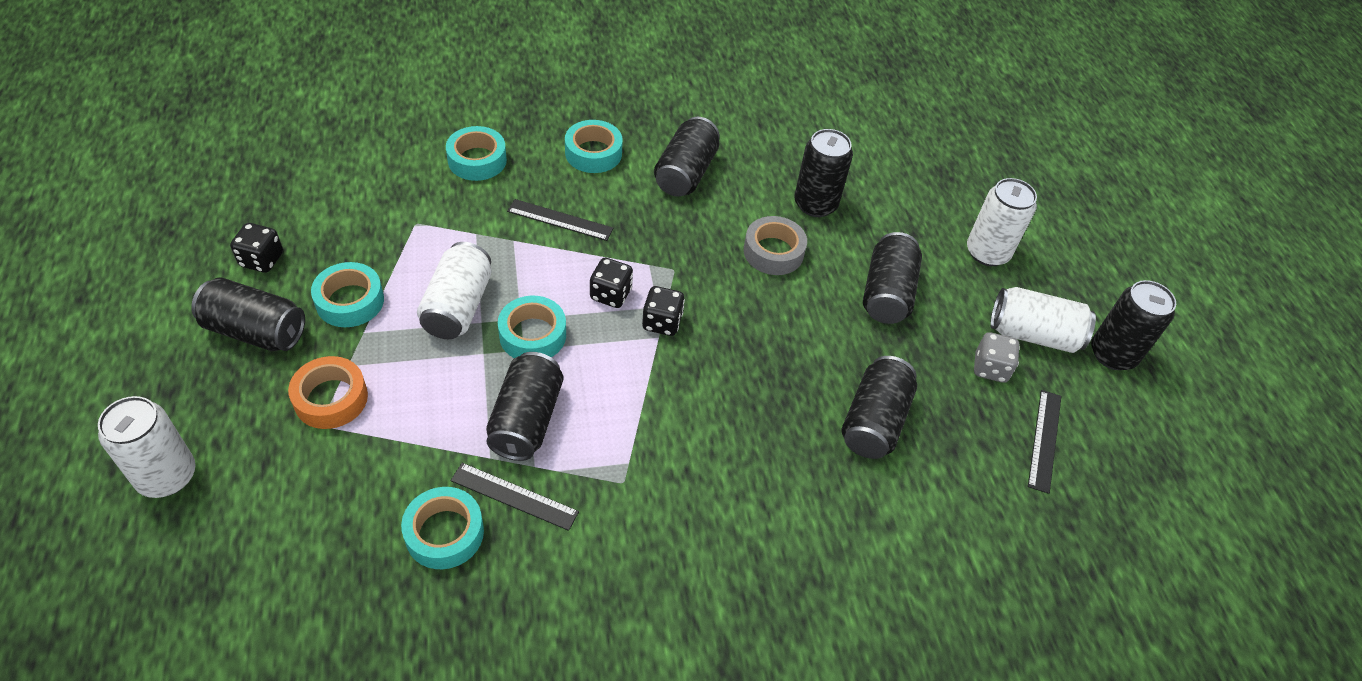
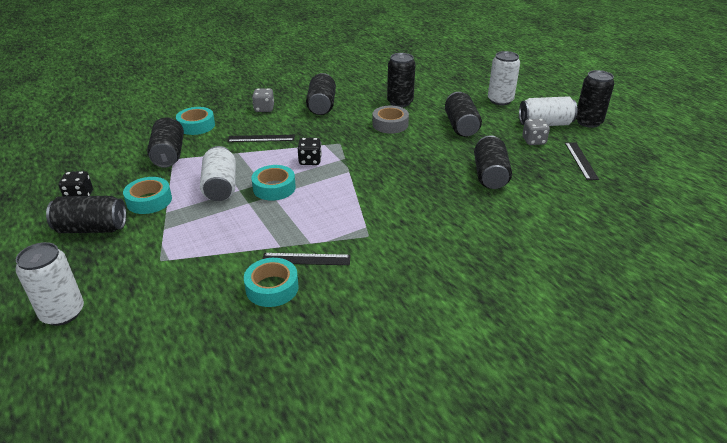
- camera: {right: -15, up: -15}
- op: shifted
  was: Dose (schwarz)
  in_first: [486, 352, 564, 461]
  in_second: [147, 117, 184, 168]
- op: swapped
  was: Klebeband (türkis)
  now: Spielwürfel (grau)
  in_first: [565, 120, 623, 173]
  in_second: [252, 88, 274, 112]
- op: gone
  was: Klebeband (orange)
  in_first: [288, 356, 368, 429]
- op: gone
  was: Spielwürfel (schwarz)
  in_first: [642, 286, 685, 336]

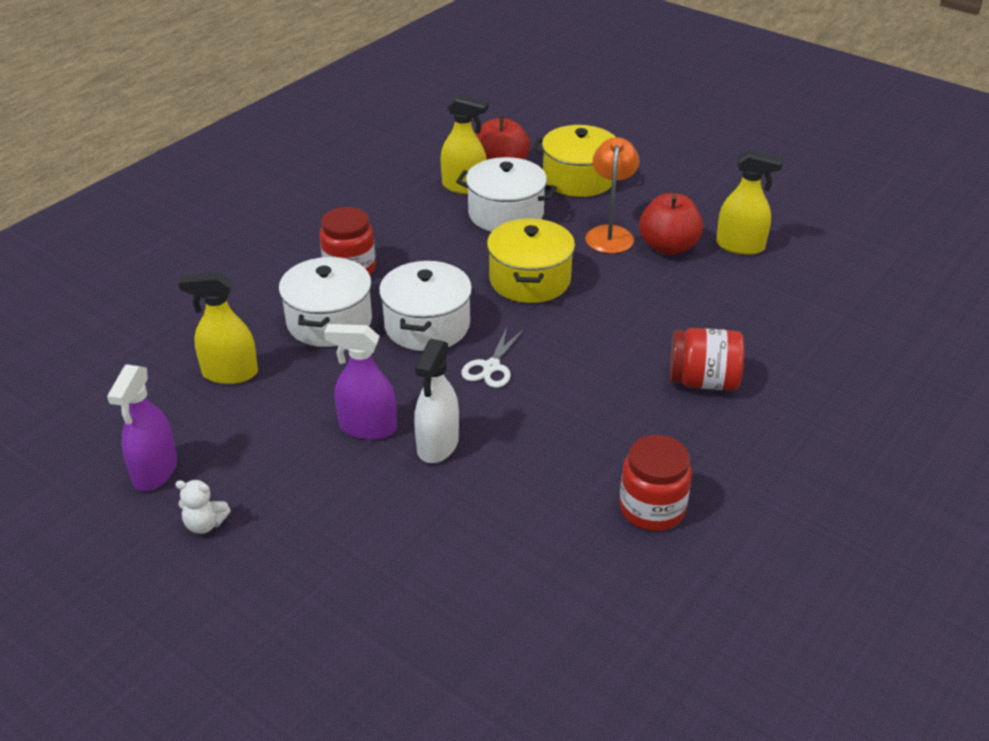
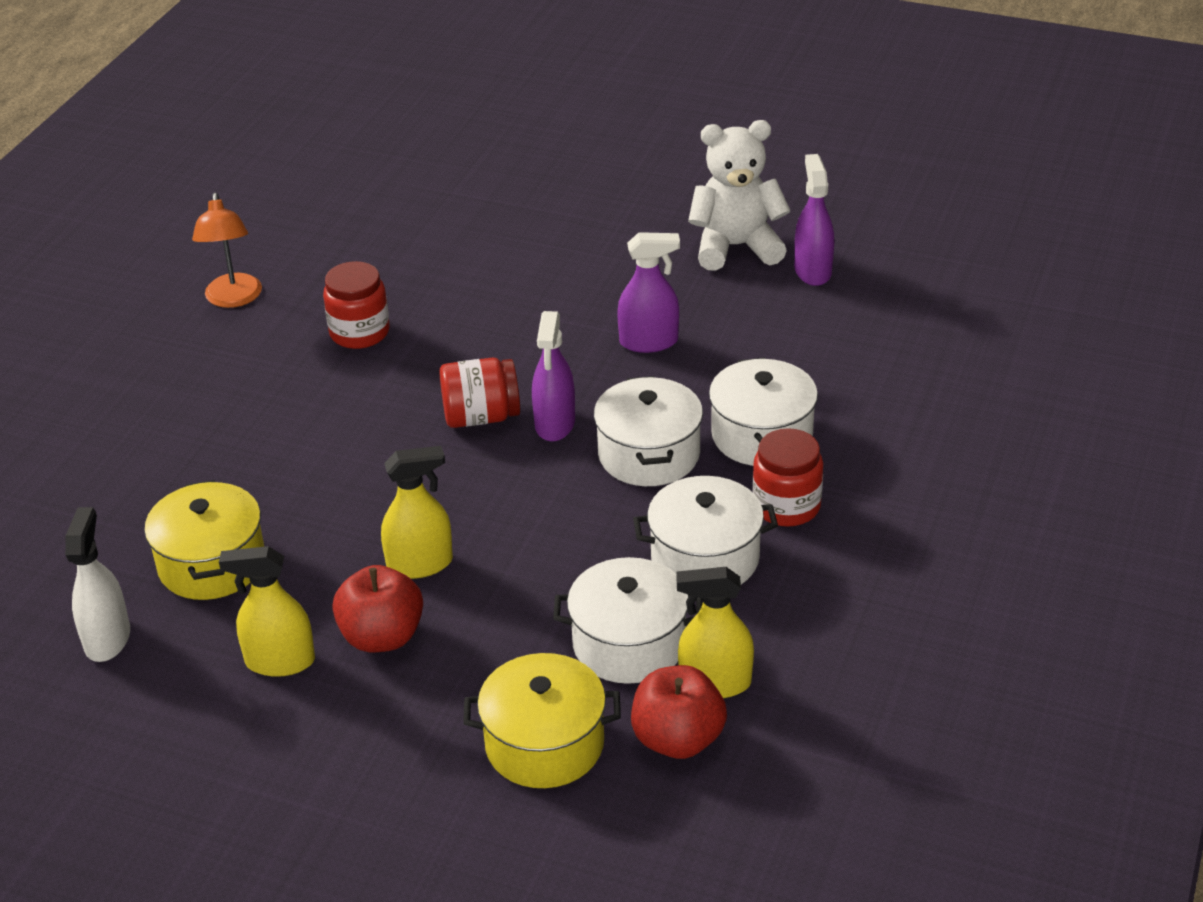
- camera: {right: 165, up: 0}
- op: shifted
  was: Sprühflasche (weiß)
  in_first: [414, 339, 459, 463]
  in_second: [65, 507, 130, 662]
- op: shifted
  was: Kochtopf (gelb)
  in_first: [487, 218, 575, 303]
  in_second: [144, 480, 264, 600]
- op: shifted
  was: Lampe (orange)
  in_first: [585, 137, 639, 253]
  in_second: [192, 193, 262, 308]
- op: shifted
  was: Sprühflasche (gelb)
  in_first: [179, 272, 258, 384]
  in_second: [381, 446, 453, 579]
- op: shifted
  was: Einmachglas (rot)
  in_first: [670, 328, 744, 391]
  in_second: [439, 357, 520, 428]
- op: swapped
  was: Schere (weiß)
  now: Sprühflasche (lila)
  in_first: [461, 327, 524, 388]
  in_second: [532, 311, 575, 442]
- op: new
  now: Kochtopf (weiß)
  in_second: [633, 476, 778, 584]
- op: scaled
  was: Teddybär (weiß)
  in_first: [175, 480, 231, 534]
  in_second: [688, 120, 791, 271]
  ratio: 2.36

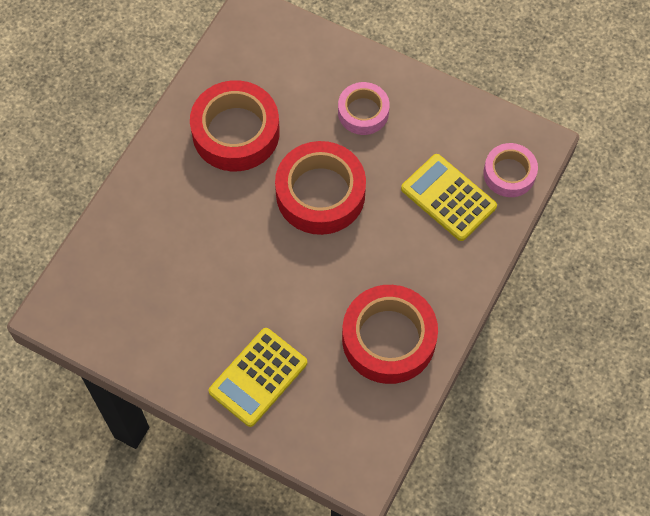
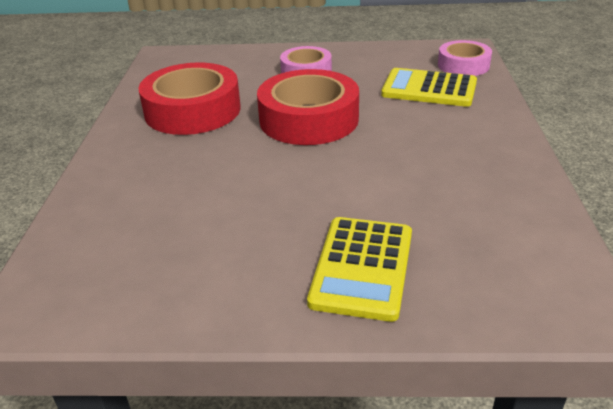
- camera: {right: -25, up: -30}
- op: gone
  was: Klebeband (rot)
  in_first: [342, 285, 438, 384]

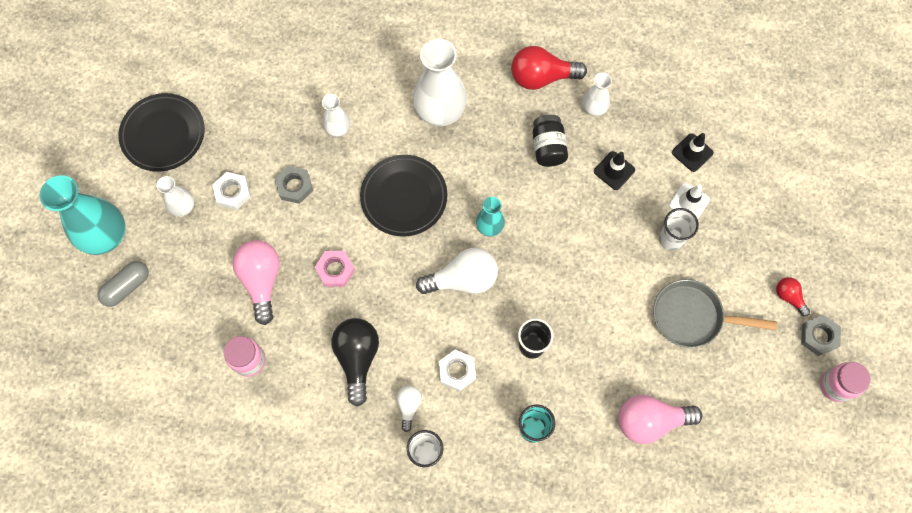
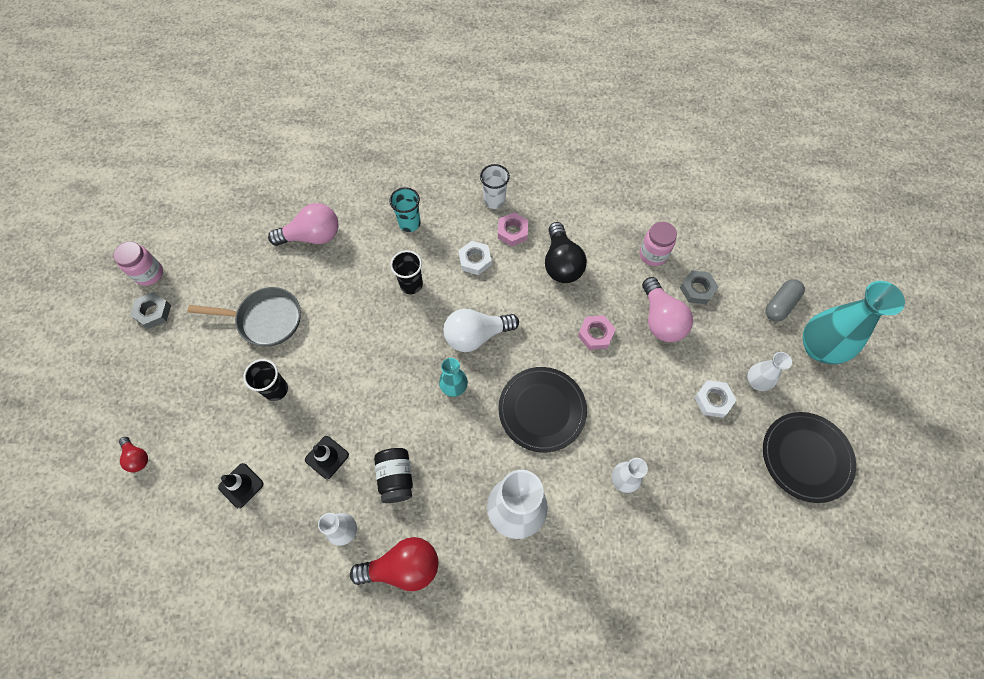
- camera: {right: 175, up: -5}
- op: shifted
  was: Glühbirne (rot)
  in_first: [776, 277, 810, 317]
  in_second: [119, 437, 148, 472]
- op: repainted
  was: Becher (weiß)
  now: Becher (schwarz)
  in_first: [659, 208, 699, 251]
  in_second: [243, 359, 288, 401]
- op: swapped
  was: Glühbirne (weiß)
  now: Sechskantmutter (rosa)
  in_first: [397, 386, 422, 432]
  in_second: [498, 212, 528, 246]
- op: shifted
  was: Sechskantmutter (grau)
  in_first: [275, 166, 313, 204]
  in_second: [680, 270, 719, 304]
- op: gone
  was: Leitkegel (weiß)
  in_first: [669, 183, 710, 219]

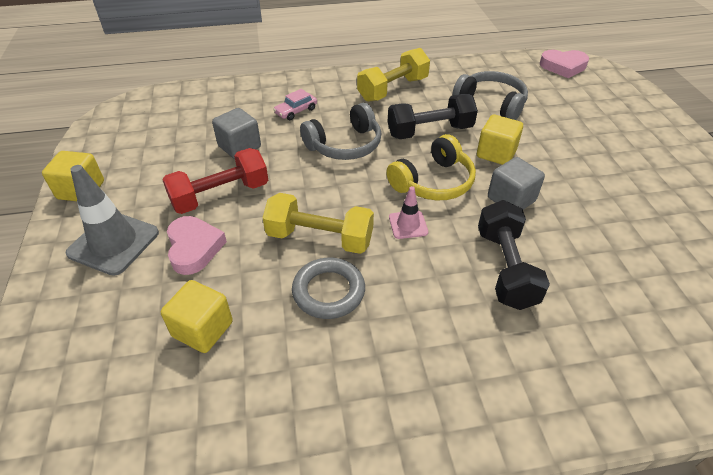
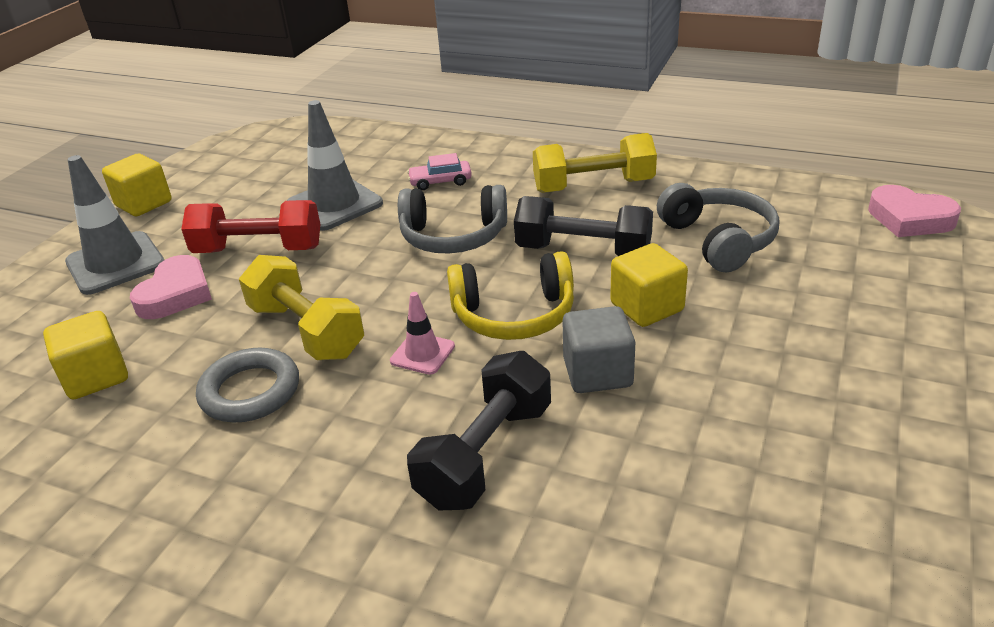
- camera: {right: 35, up: -10}
- op: swapped
  was: Kubus (grau)
  now: Leitkegel (grau)
  in_first: [212, 108, 261, 159]
  in_second: [287, 100, 383, 231]

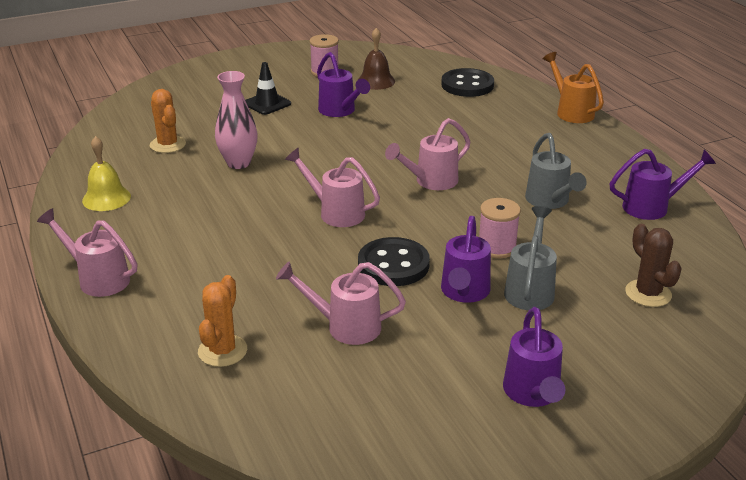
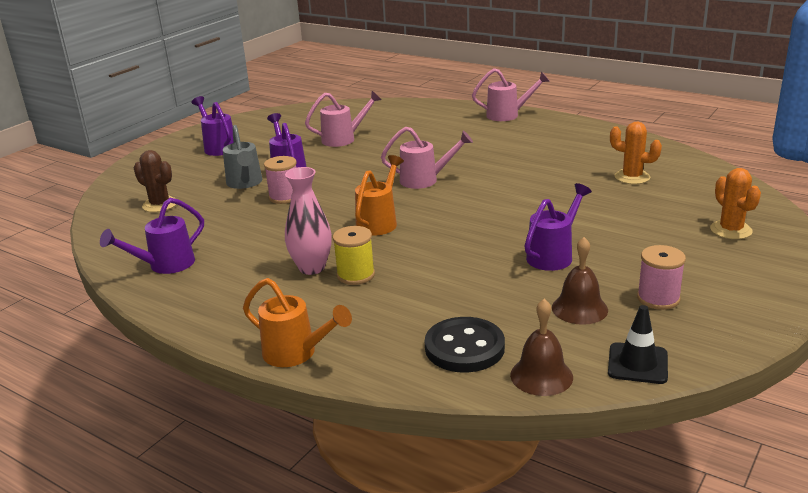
- camera: {right: 150, up: -5}
- op: shifted
  was: Vase (rosa)
  in_first: [215, 71, 258, 169]
  in_second: [285, 167, 332, 275]
- op: new
  now: Garnrolle (gelb)
  in_second: [333, 226, 375, 285]
- op: repainted
  was: Gießkanne (rosa)
  now: Gießkanne (orange)
  in_first: [385, 118, 471, 190]
  in_second: [355, 155, 404, 236]
- op: new
  now: Glocke (braun)
  in_second: [510, 299, 573, 396]
- op: rotated
  was: Gießkanne (lila)
  in_first: [317, 52, 370, 117]
  in_second: [525, 183, 592, 271]
  clockwise: 105
- op: shifted
  was: Leitkegel (schwarz)
  in_first: [245, 62, 291, 115]
  in_second: [608, 305, 668, 384]
- op: shifted
  was: Kaktus (orange)
  in_first: [198, 275, 247, 367]
  in_second: [710, 168, 761, 239]
- op: gone
  was: Glocke (gelb)
  in_first: [82, 136, 131, 211]
- op: gone
  was: Knopf (schwarz)
  in_first: [358, 237, 430, 286]
- op: gone
  was: Gießkanne (grau)
  in_first: [525, 133, 587, 209]

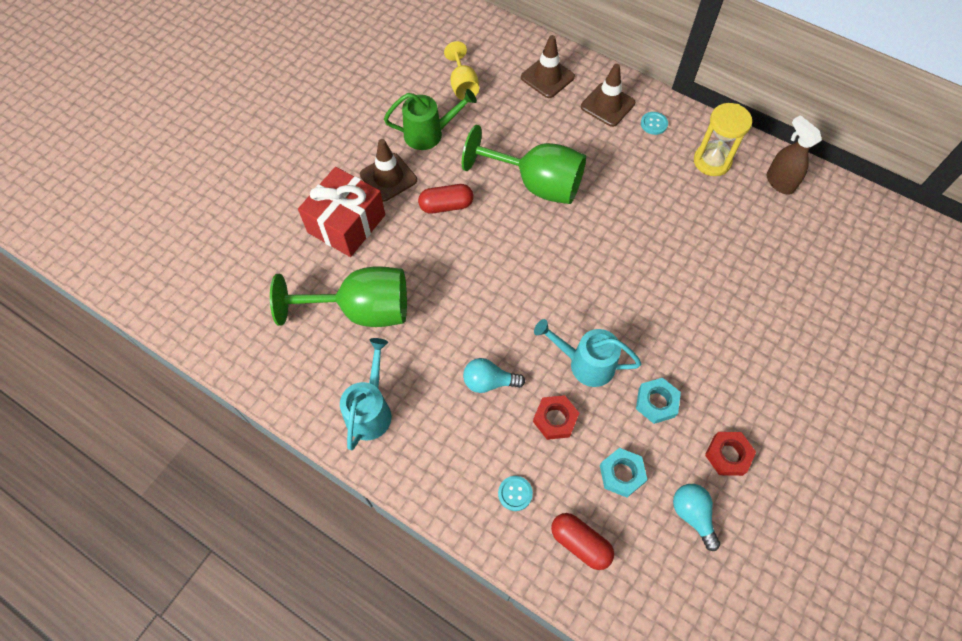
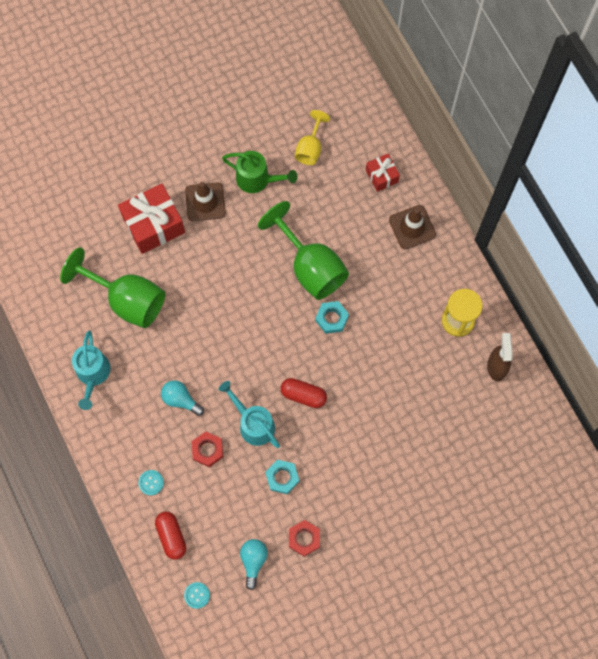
- camera: {right: 30, up: 10}
- op: rotated
  was: Gießkanne (türkis)
  in_first: [340, 338, 392, 450]
  in_second: [72, 331, 111, 410]
  clockwise: 135
- op: shifted
  was: Knopf (türkis)
  in_first: [641, 112, 668, 135]
  in_second: [184, 582, 210, 609]
- op: shifted
  was: Kapsel (rot)
  in_first: [418, 184, 473, 214]
  in_second: [281, 378, 327, 408]
- op: shifted
  was: Sechskantmutter (türkis)
  in_first: [600, 448, 647, 498]
  in_second: [315, 301, 349, 334]
- op: swapped
  was: Leitkegel (braun)
  now: Geschenk (rot)
  in_first: [521, 35, 575, 98]
  in_second: [366, 154, 400, 192]

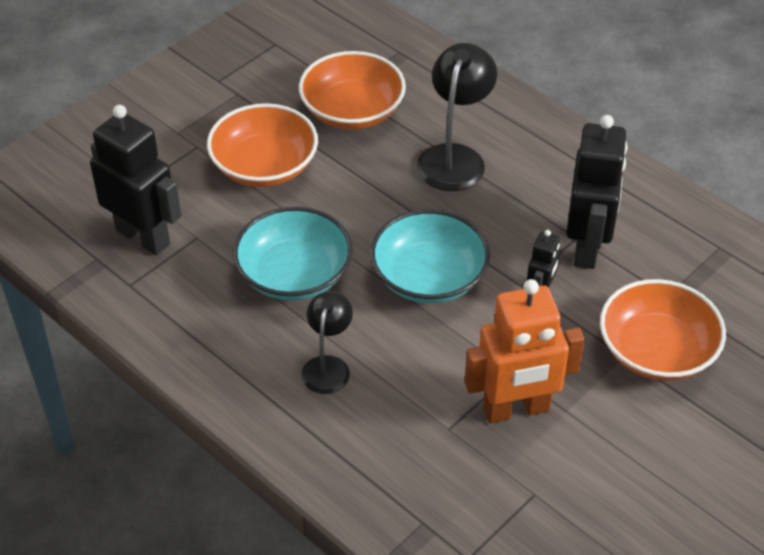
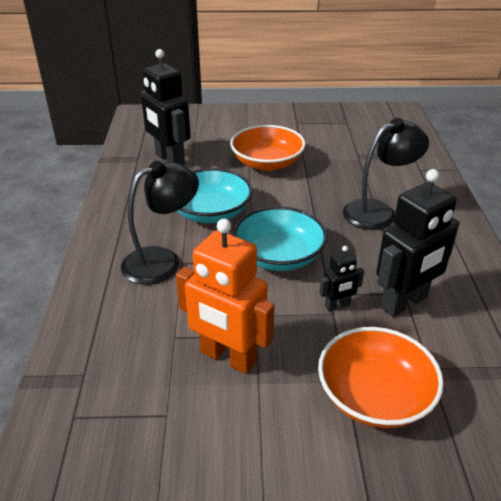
- camera: {right: 45, up: -10}
- op: scaled
  was: Lampe (schwarz)
  in_first: [301, 291, 353, 394]
  in_second: [121, 161, 199, 285]
  ratio: 1.6
- op: rotated
  was: Roboter (schwarz)
  in_first: [90, 105, 181, 255]
  in_second: [141, 49, 191, 165]
  clockwise: 150
- op: gone
  was: Schüssel (orange)
  in_first: [299, 51, 406, 130]

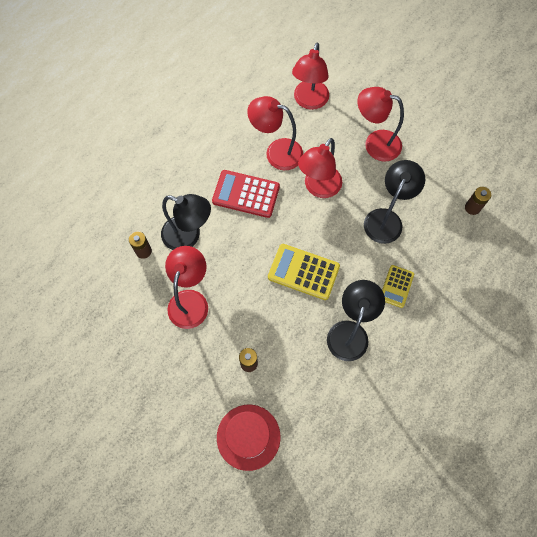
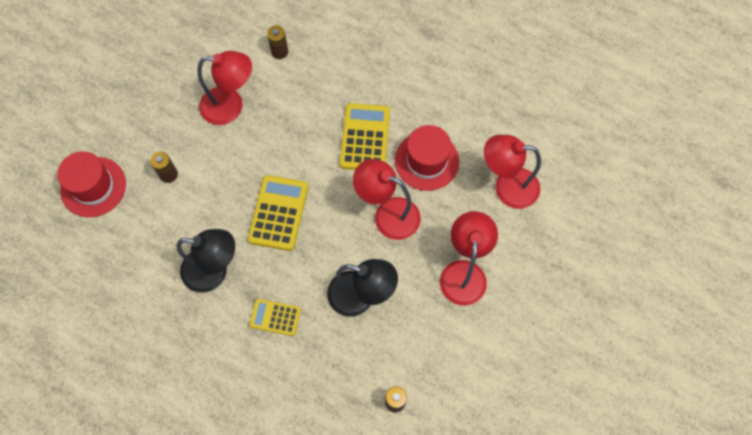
- camera: {right: 80, up: 0}
- op: repainted
  was: Taschenrechner (rot)
  now: Taschenrechner (gelb)
  in_first: [212, 170, 280, 218]
  in_second: [340, 103, 390, 170]
- op: swapped
  was: Lampe (rot)
  now: Hut (rot)
  in_first: [247, 96, 303, 170]
  in_second: [395, 125, 459, 191]
- op: gone
  was: Lampe (schwarz)
  in_first: [161, 194, 211, 250]

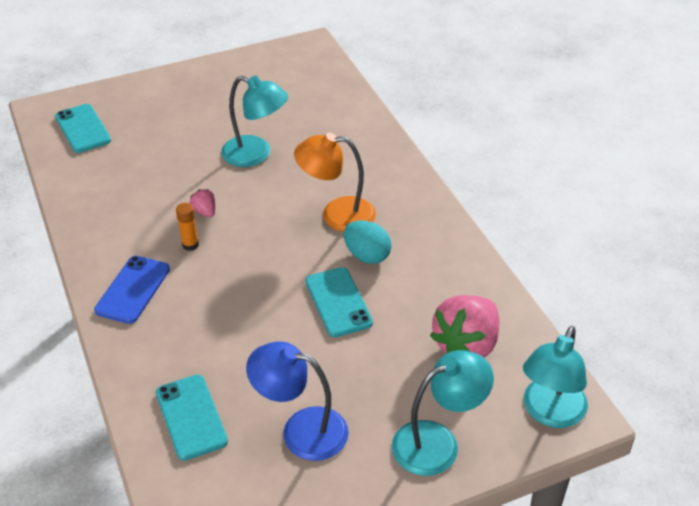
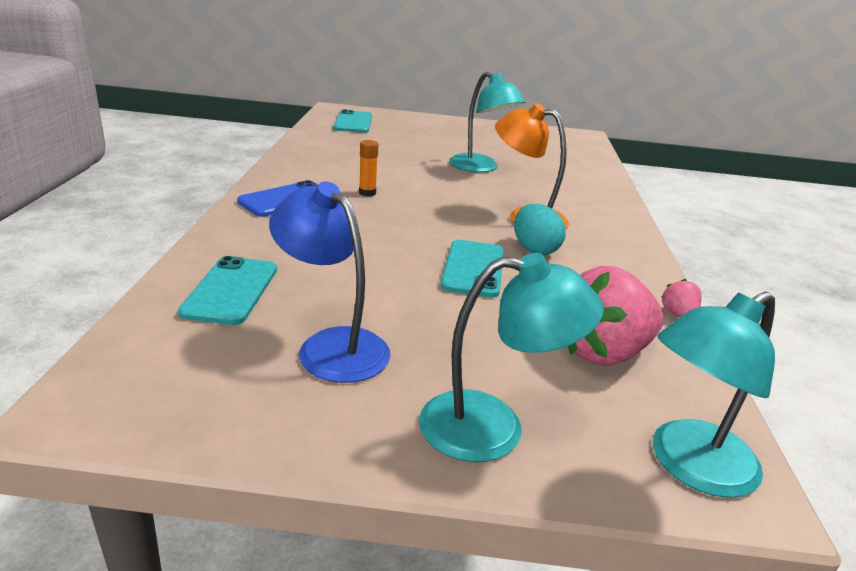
- camera: {right: 25, up: -15}
- op: shifted
  was: Erdbeere (rosa)
  in_first: [190, 189, 215, 217]
  in_second: [662, 279, 701, 317]

